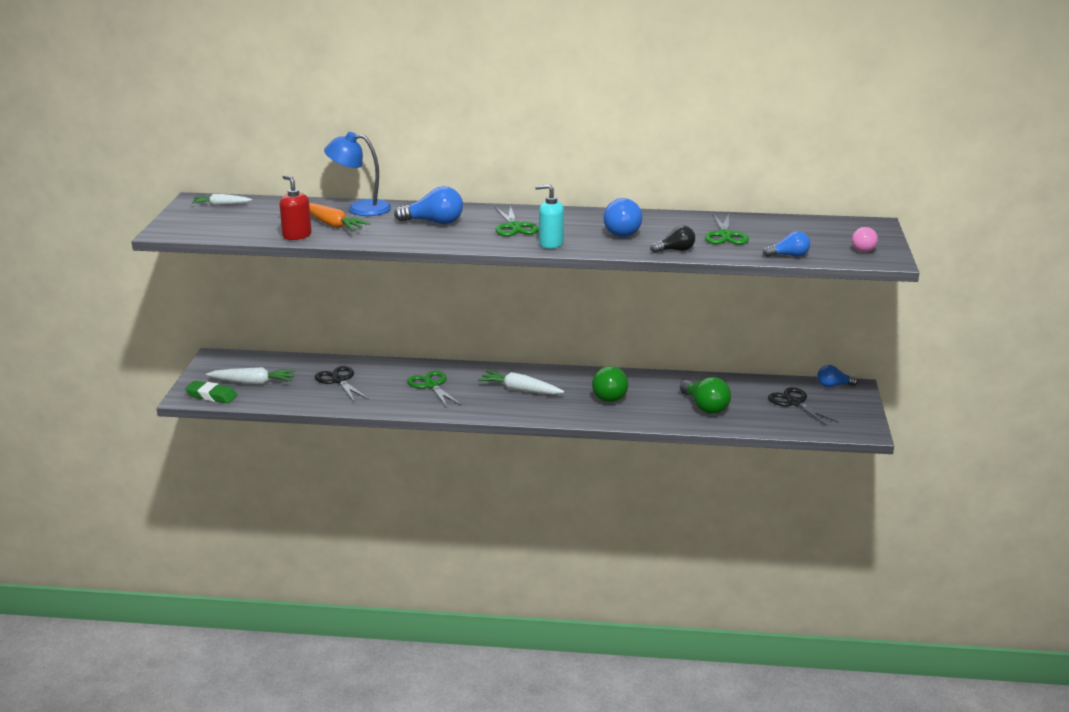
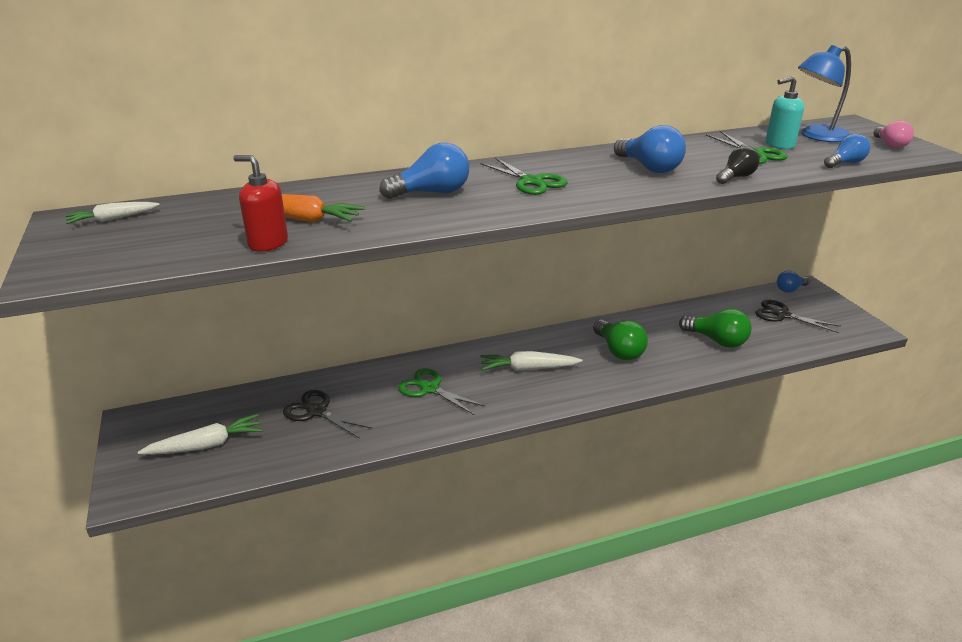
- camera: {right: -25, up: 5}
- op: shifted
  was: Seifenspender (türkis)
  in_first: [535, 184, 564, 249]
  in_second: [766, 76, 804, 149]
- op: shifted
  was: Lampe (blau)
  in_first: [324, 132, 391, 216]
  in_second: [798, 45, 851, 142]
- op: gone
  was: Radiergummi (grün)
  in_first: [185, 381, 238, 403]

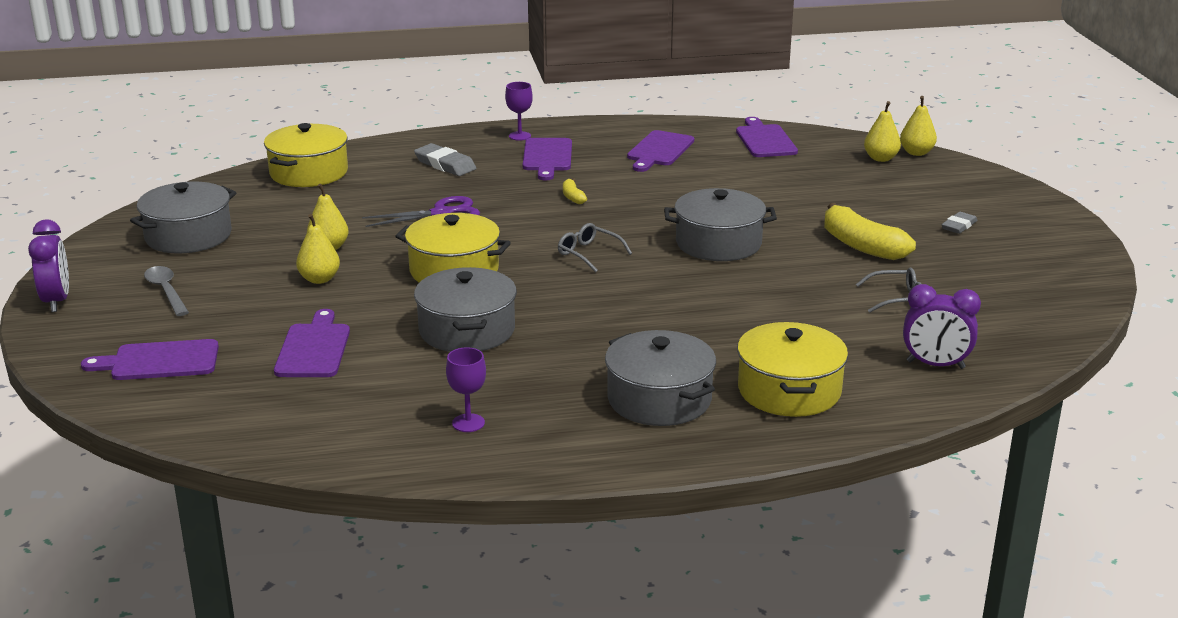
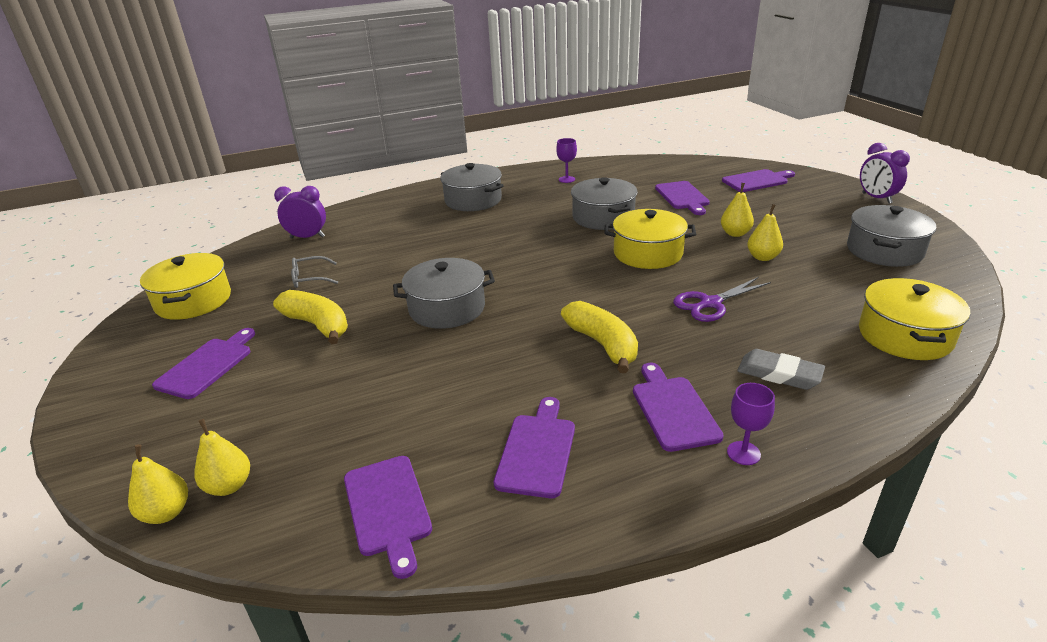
- camera: {right: 170, up: 5}
- op: shifted
  was: Kochtopf (gelb)
  in_first: [737, 322, 848, 417]
  in_second: [140, 253, 231, 320]
- op: swapped
  was: Radiergummi (grau)
  now: Schneidebrett (lila)
  in_first: [941, 212, 977, 234]
  in_second: [152, 328, 255, 399]
- op: scaled
  was: Banane (gelb)
  in_first: [563, 178, 587, 204]
  in_second: [561, 301, 638, 373]
  ratio: 2.16
- op: gone
  was: Löffel (grau)
  in_first: [144, 266, 189, 316]
- op: gone
  was: Brille (grau)
  in_first: [558, 223, 632, 272]

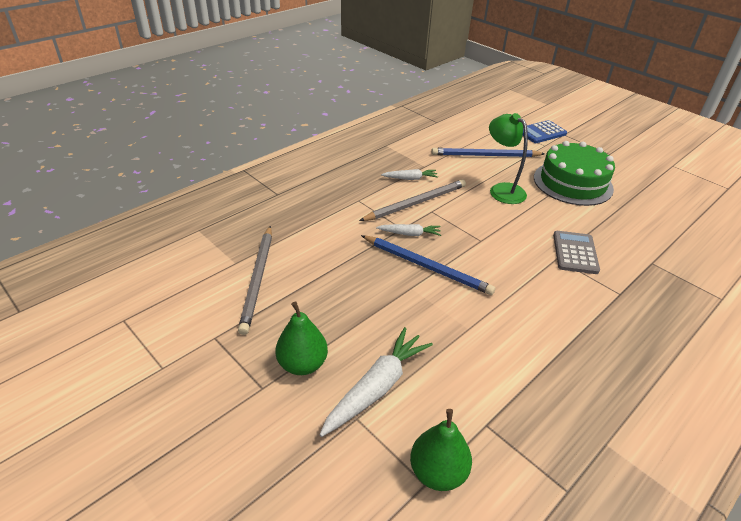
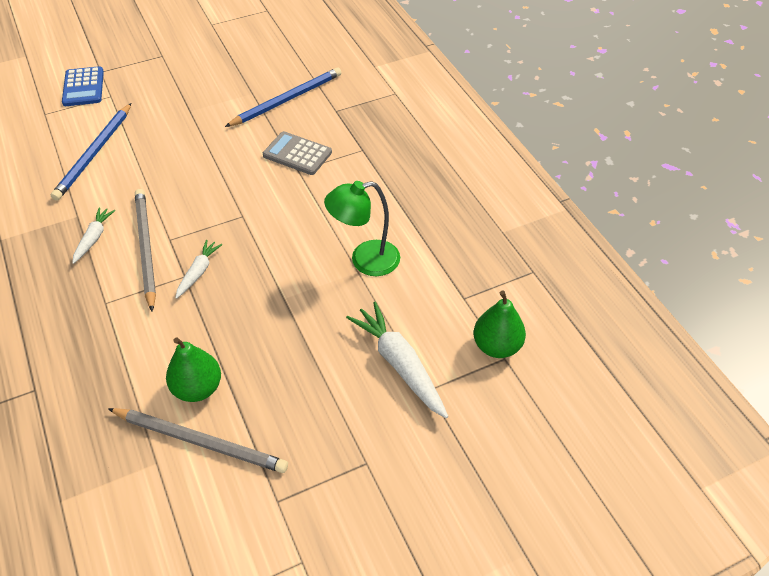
- camera: {right: -70, up: 10}
- op: shifted
  was: Birne (grün)
  in_first: [275, 301, 328, 375]
  in_second: [166, 337, 221, 402]
- op: shifted
  was: Bleistift (blau)
  in_first: [361, 235, 495, 295]
  in_second: [225, 67, 342, 127]
- op: shifted
  was: Lampe (grün)
  in_first: [489, 113, 528, 204]
  in_second: [324, 181, 400, 276]
- op: gone
  was: Kuchen (grün)
  in_first: [534, 141, 615, 206]

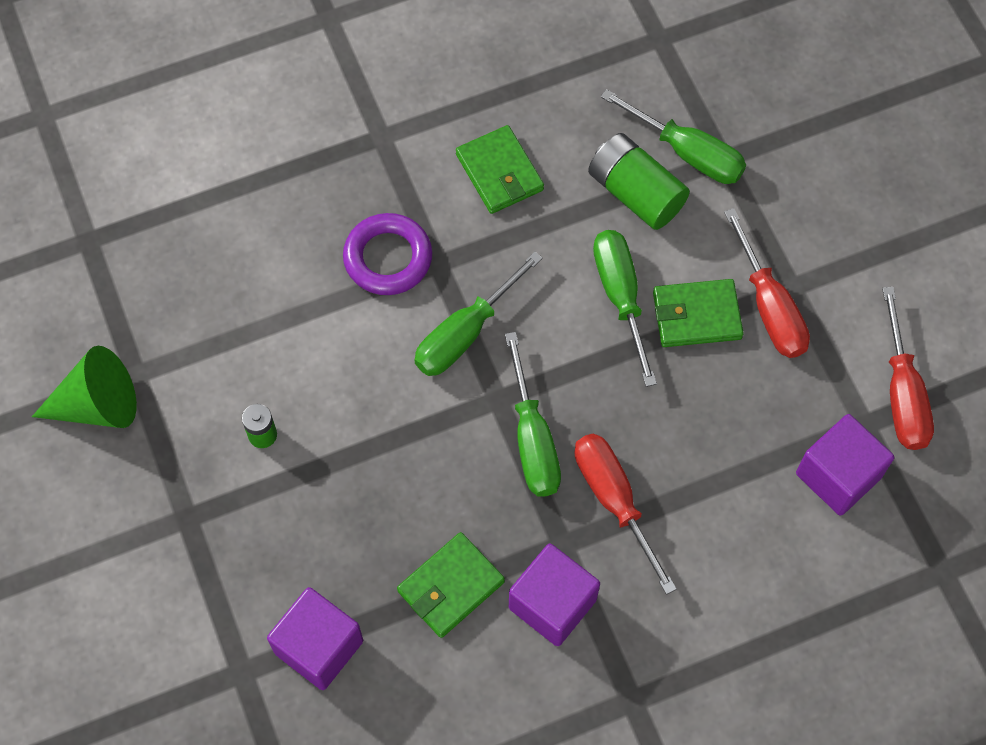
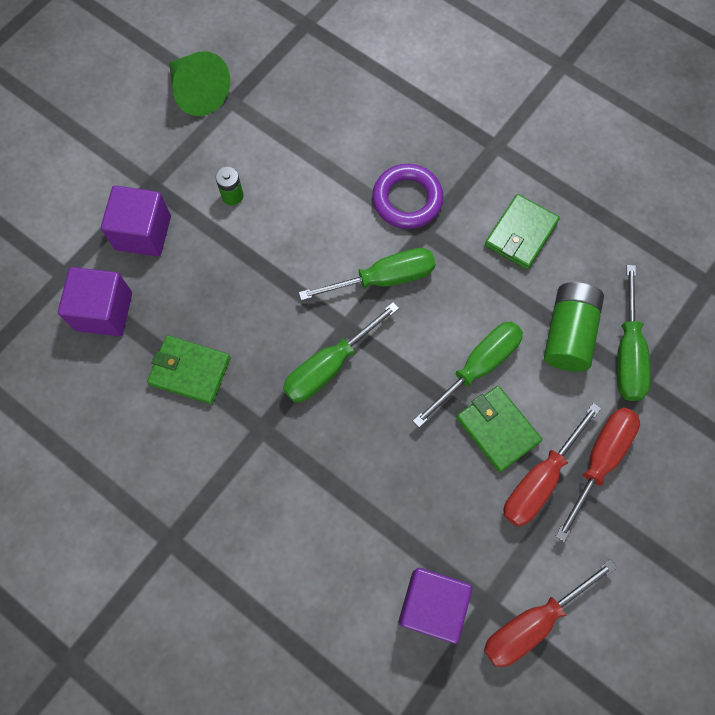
- camera: {right: 60, up: 5}
- op: shifted
  was: Kubus (lila)
  in_first: [509, 544, 600, 646]
  in_second: [101, 186, 171, 257]
- op: rotated
  was: Schraubenzieher (grün)
  in_first: [414, 251, 543, 376]
  in_second: [299, 248, 436, 301]
  clockwise: 150
- op: shifted
  was: Schraubenzieher (rot)
  in_first: [575, 433, 677, 595]
  in_second: [555, 407, 640, 542]

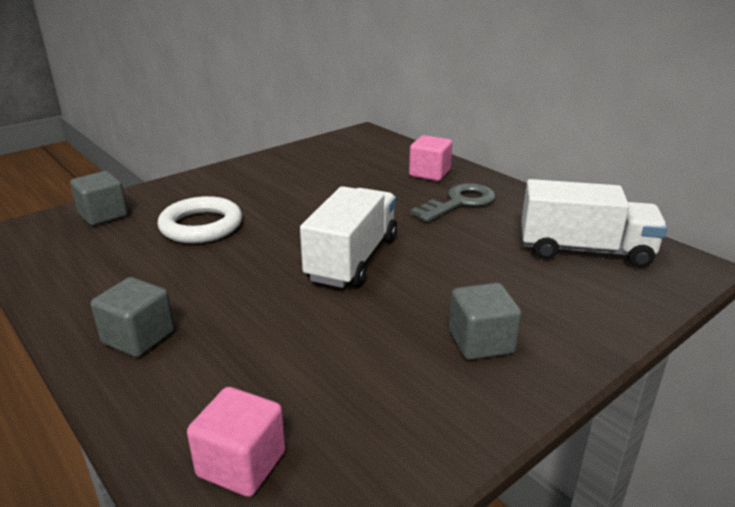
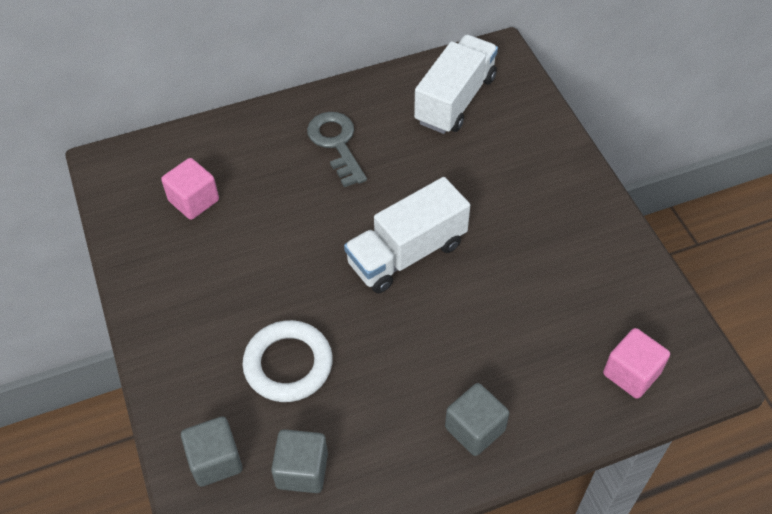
- camera: {right: -70, up: 25}
- op: shifted
  was: Kubus (rosa)
  in_first: [409, 135, 452, 181]
  in_second: [161, 158, 219, 220]
- op: shifted
  was: Kubus (grau)
  in_first: [449, 283, 522, 360]
  in_second: [271, 429, 328, 493]
- op: rotated
  was: Lastwagen (weiß)
  in_first: [300, 186, 397, 288]
  in_second: [344, 177, 470, 293]
  clockwise: -75

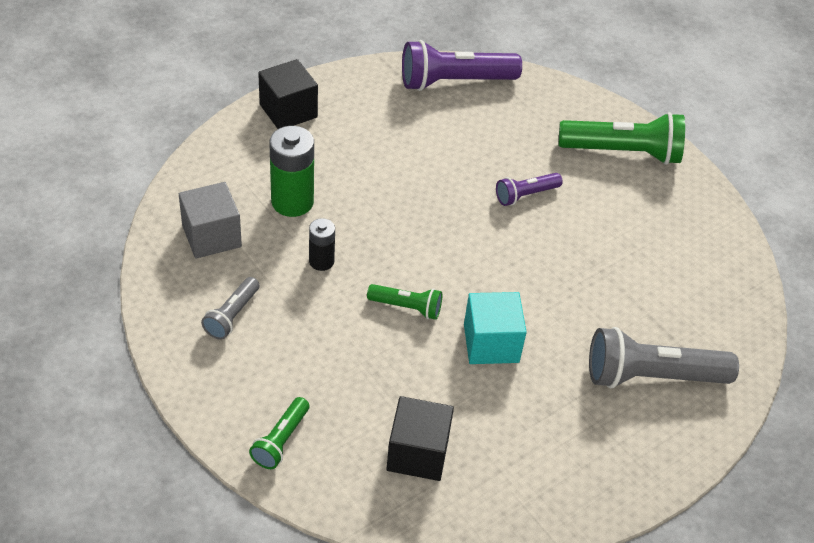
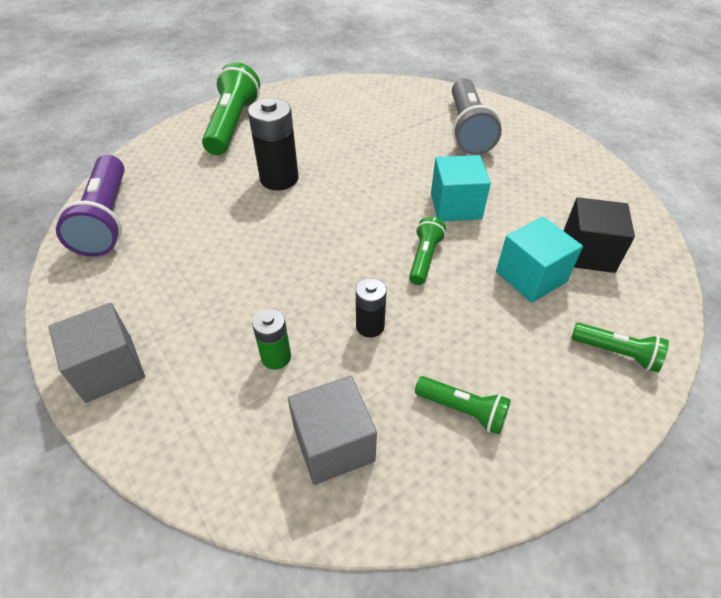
- camera: {right: -85, up: 0}
- op: repainted
  was: Kubus (schwarz)
  now: Kubus (grau)
  in_first: [258, 59, 318, 129]
  in_second: [49, 303, 145, 403]
- op: swapped
  was: Taschenlampe (lila)
  now: Batterie (schwarz)
  in_first: [496, 173, 563, 206]
  in_second: [248, 98, 299, 190]
- op: scaled
  was: Batterie (grün)
  in_first: [269, 126, 314, 217]
  in_second: [252, 309, 291, 370]
  ratio: 0.57
- op: repainted
  was: Taschenlampe (grau)
  now: Taschenlampe (grün)
  in_first: [201, 277, 259, 340]
  in_second: [415, 376, 511, 435]
- op: new
  now: Kubus (türkis)
  in_second: [496, 217, 583, 303]

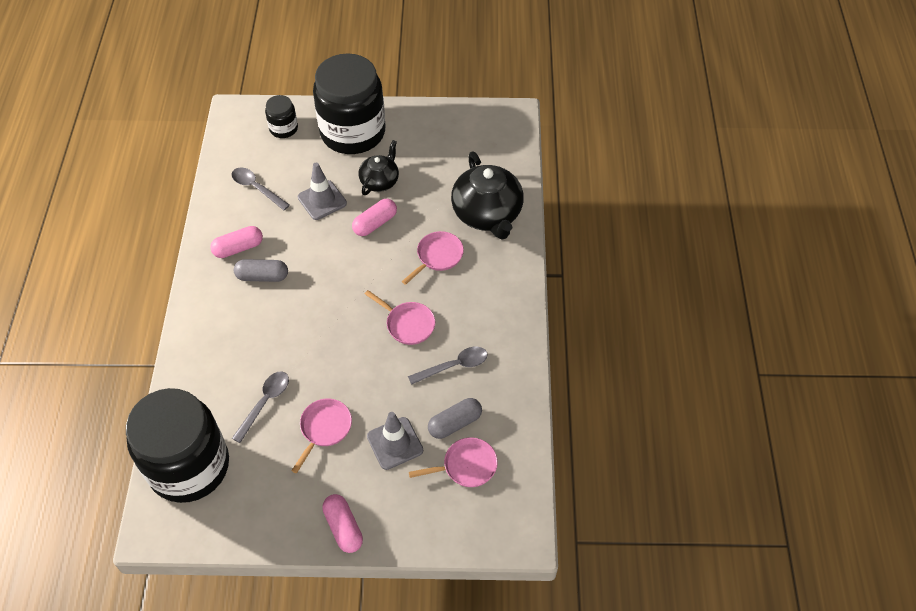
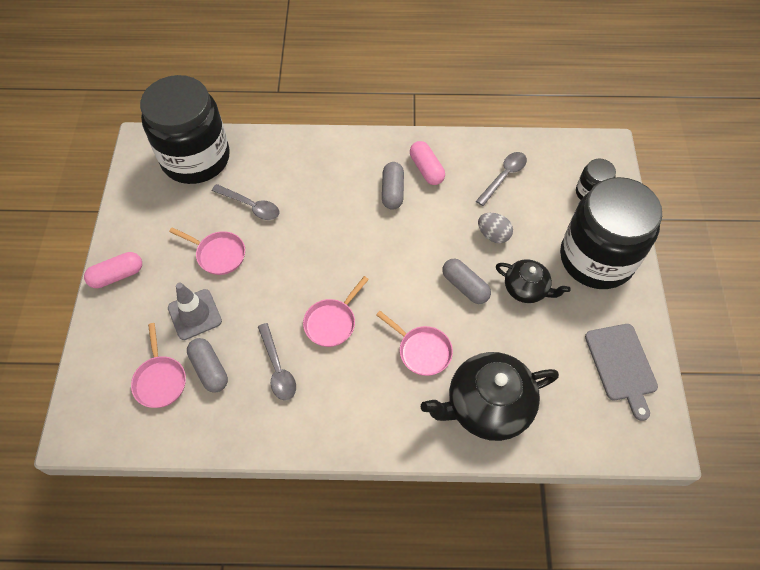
- camera: {right: 90, up: 5}
- op: repainted
  was: Kapsel (rosa)
  now: Kapsel (grau)
  in_first: [352, 199, 397, 236]
  in_second: [443, 259, 491, 304]
- op: swapped
  was: Leitkegel (grau)
  now: Ei (grau)
  in_first: [298, 163, 347, 220]
  in_second: [478, 213, 513, 243]
- op: new
  now: Schneidebrett (grau)
  in_second: [585, 324, 658, 421]

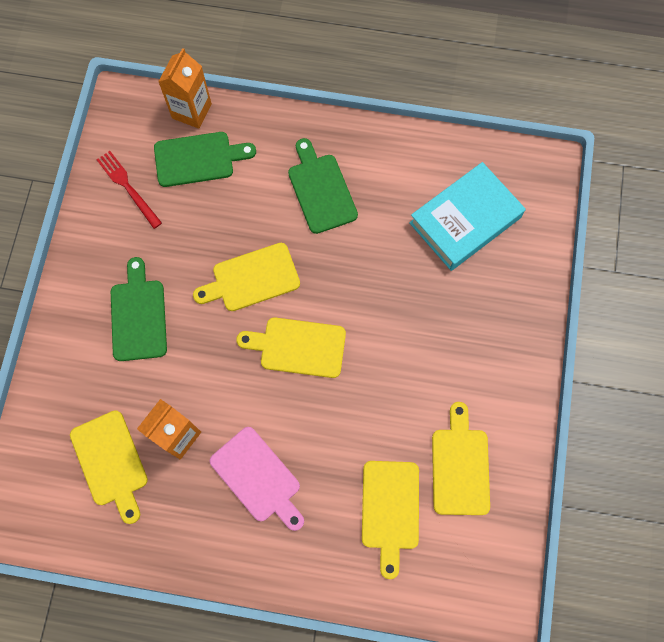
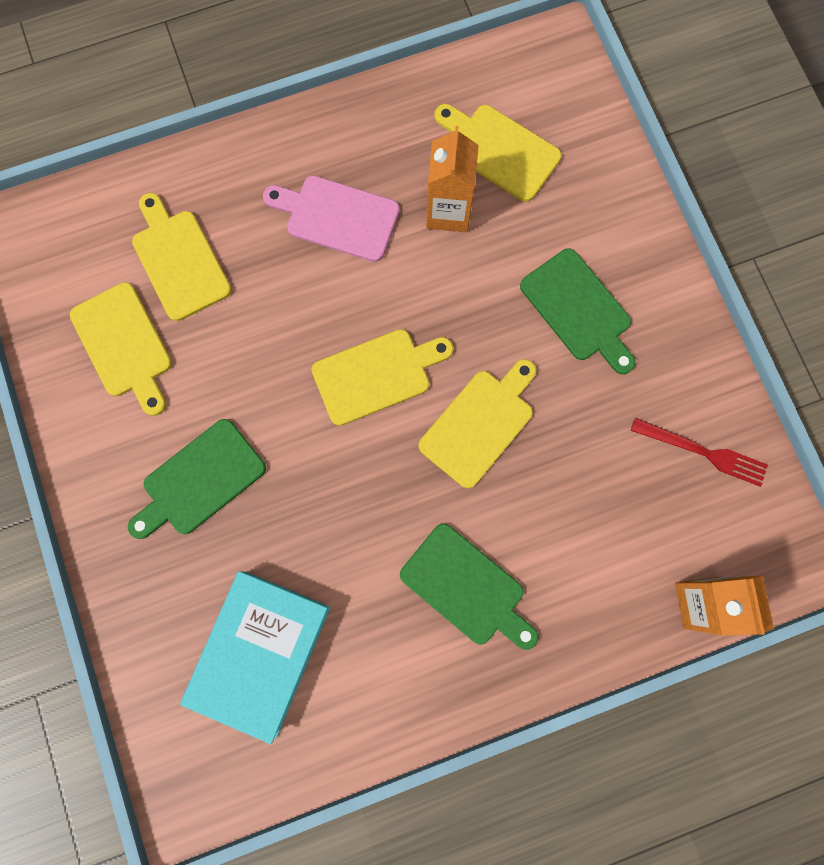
- camera: {right: 150, up: 5}
- op: shifted
  was: Schneidebrett (grün)
  in_first: [154, 132, 256, 187]
  in_second: [128, 419, 266, 539]

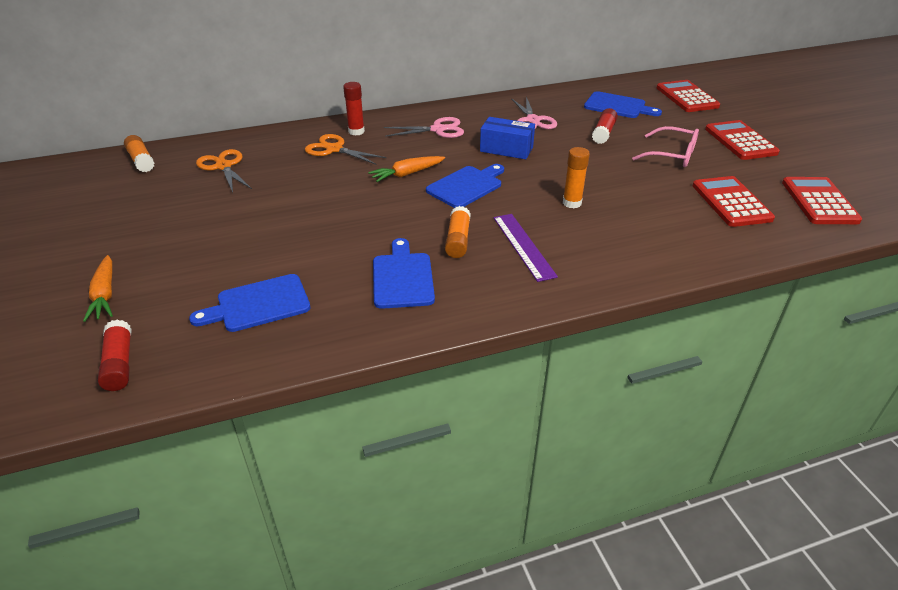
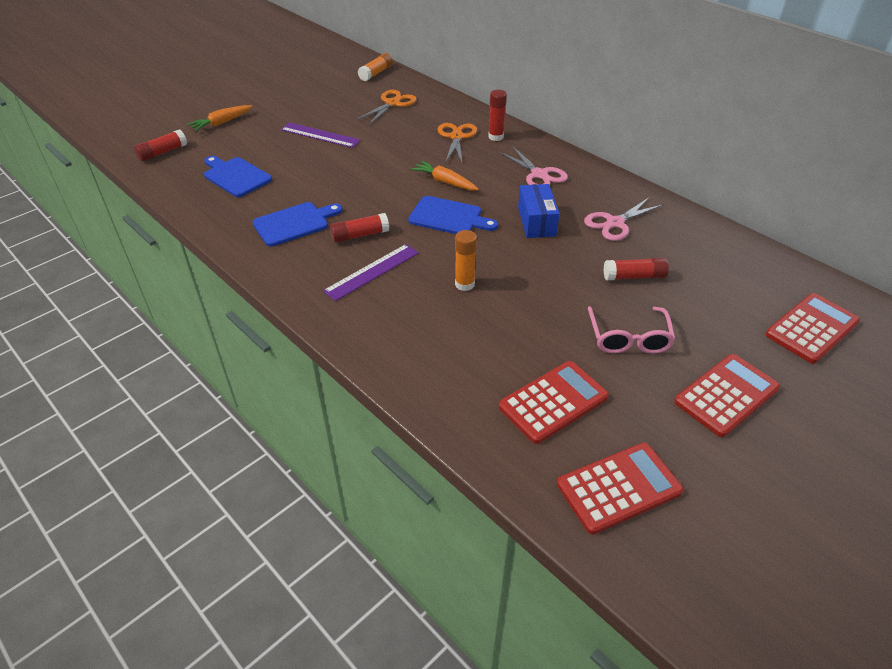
- camera: {right: 65, up: 5}
- op: new
  now: Lineal (lila)
  in_second: [281, 122, 361, 148]
- op: repainted
  was: Klebestift (orange)
  now: Klebestift (rot)
  in_first: [445, 206, 471, 258]
  in_second: [330, 213, 389, 243]
- op: gone
  was: Schneidebrett (blau)
  in_first: [584, 91, 662, 118]

